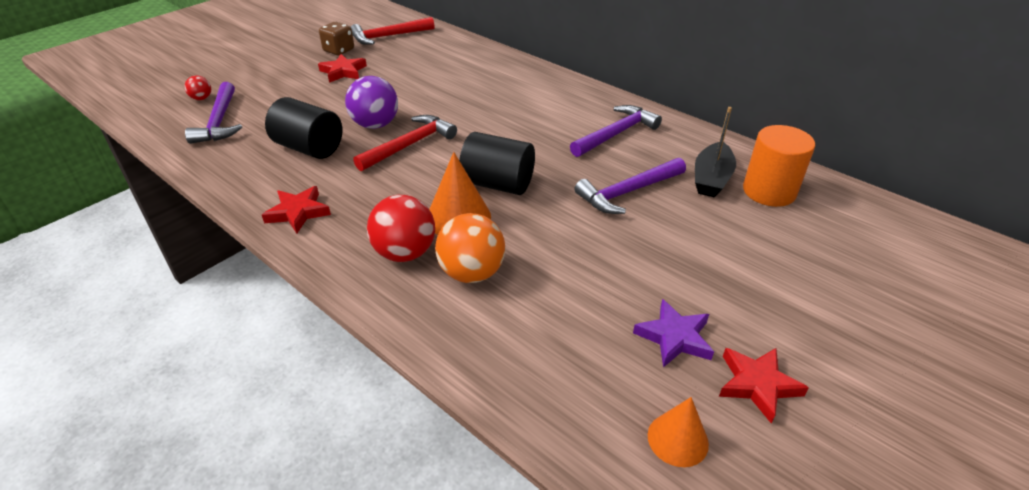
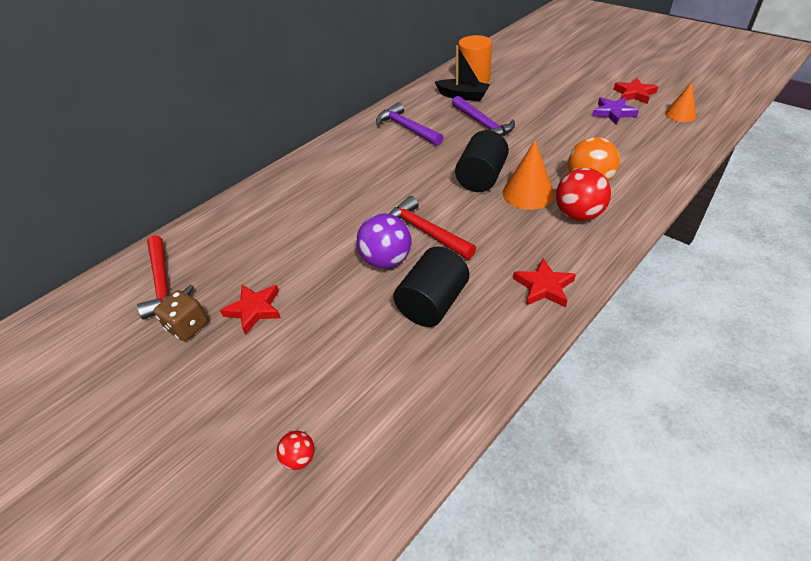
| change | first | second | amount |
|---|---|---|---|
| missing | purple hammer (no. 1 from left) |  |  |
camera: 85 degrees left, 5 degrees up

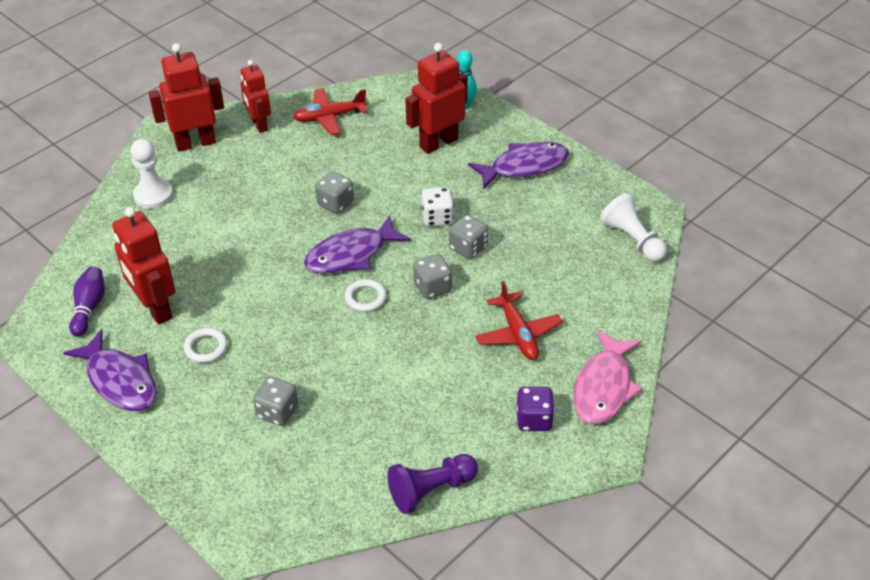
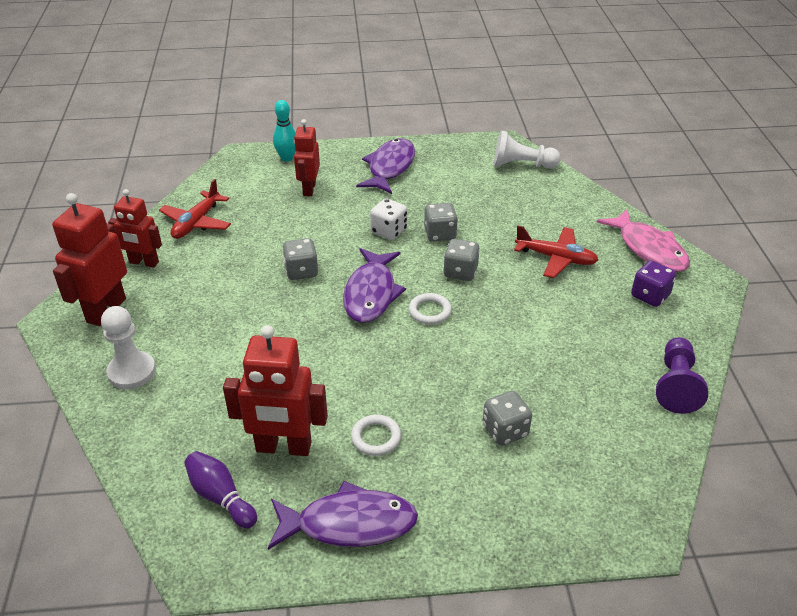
| change | first | second | amount |
|---|---|---|---|
| size | red robot (no. 4 from left) |  | x0.66 |
camera: 50 degrees left, 5 degrees down

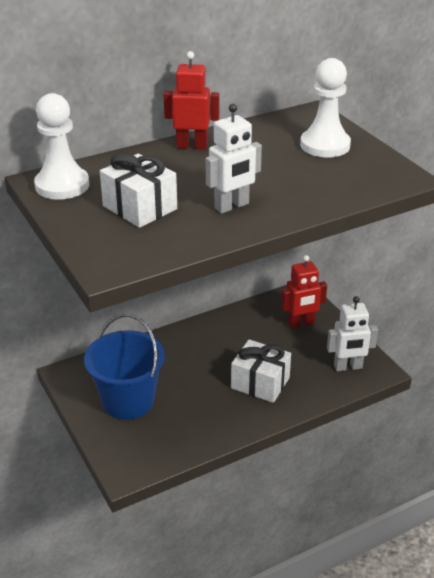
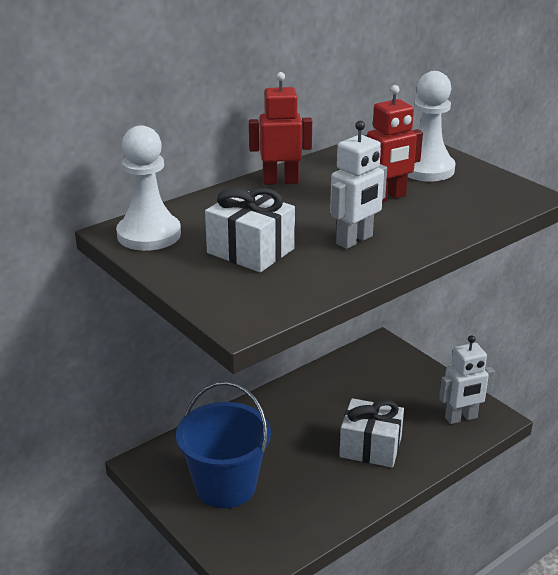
| change | first | second | amount |
|---|---|---|---|
| relocated | red robot (no. 2 from left) |  |  |
camera: 10 degrees left, 5 degrees down

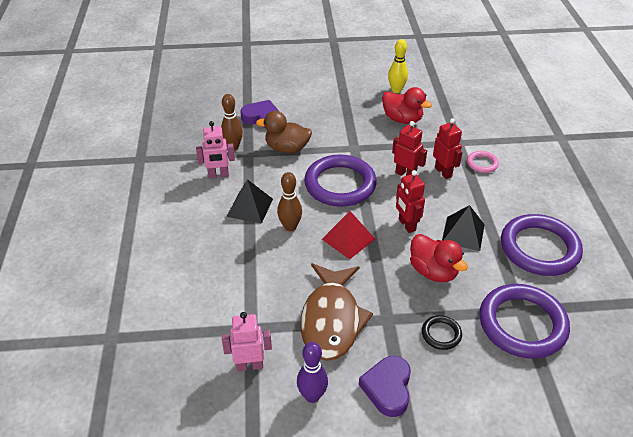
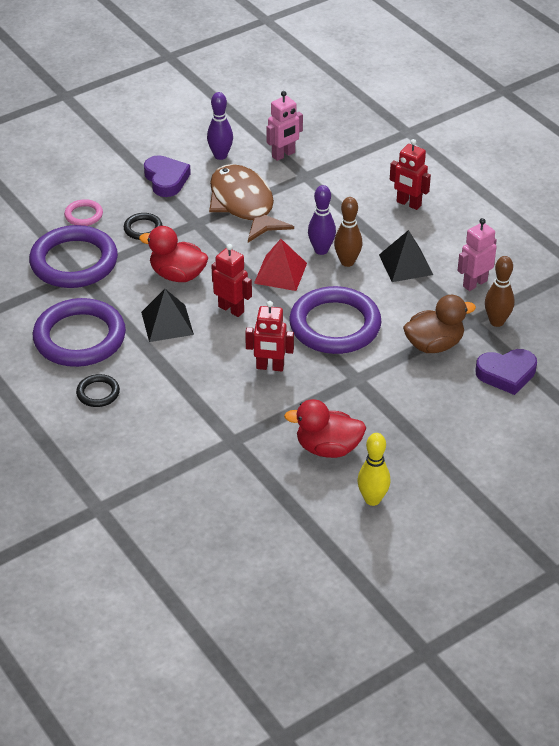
| change | first | second | amount |
|---|---|---|---|
| relocated | pink ring |  |  |
| appeared |  | black ring (no. 1 from left) |  |
| appeared |  | purple bowling pin (no. 2 from left) |  |
| relocated | red robot (no. 3 from left) |  |  |
camera: 150 degrees right, 0 degrees up

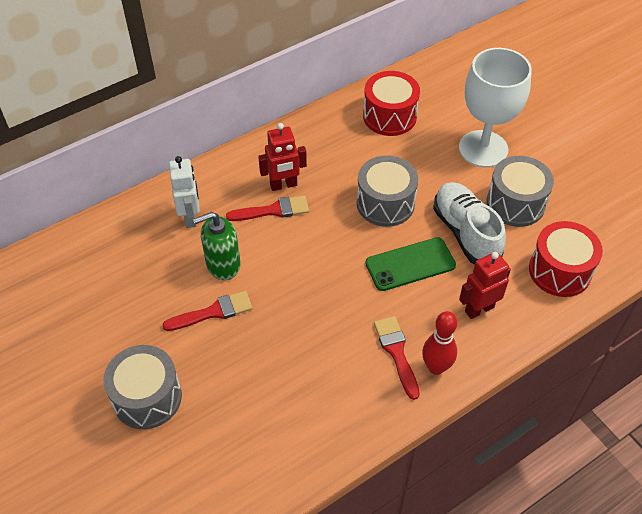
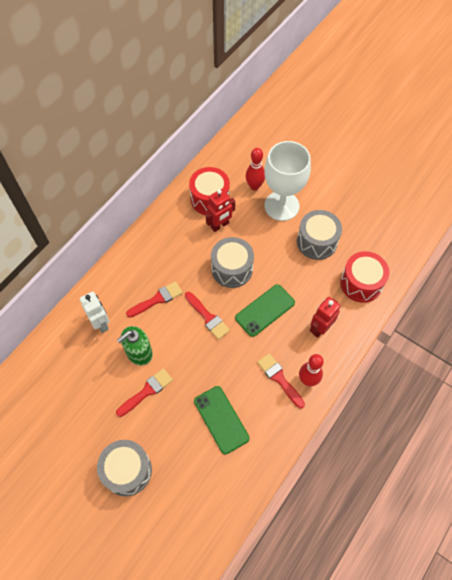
| change | first | second | amount |
|---|---|---|---|
| appeared |  | red brush (no. 3 from left) |  |
| appeared |  | green phone (no. 1 from left) |  |
| relocated | red robot (no. 1 from left) |  |  |
| appeared |  | red bowling pin (no. 1 from left) |  |
| missing | white shoe |  |  |
camera: 20 degrees left, 10 degrees up

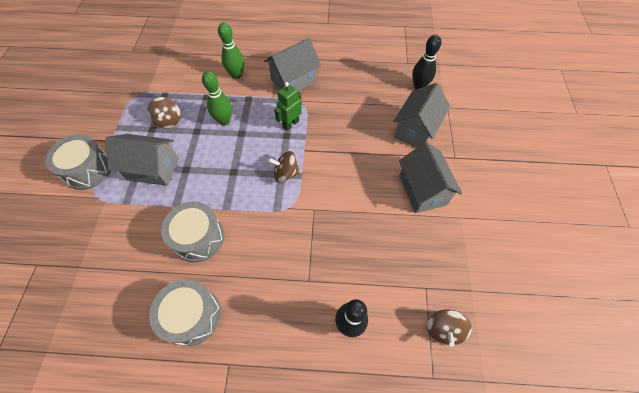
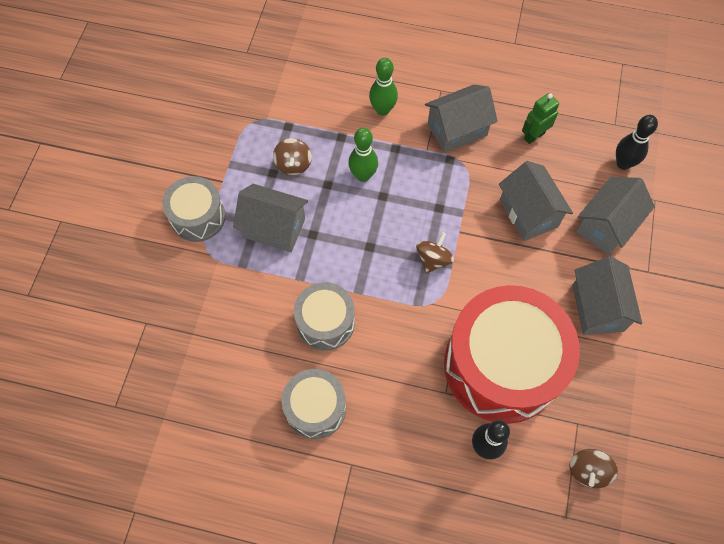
| change | first | second | amount |
|---|---|---|---|
| spun | brown spinning top (no. 2 from left) |  | 105 degrees clockwise |
| appeared |  | red drum |  |
| appeared |  | grey house (no. 3 from left) |  |
| relocated | green robot |  |  |
camera: 10 degrees right, 5 degrees up

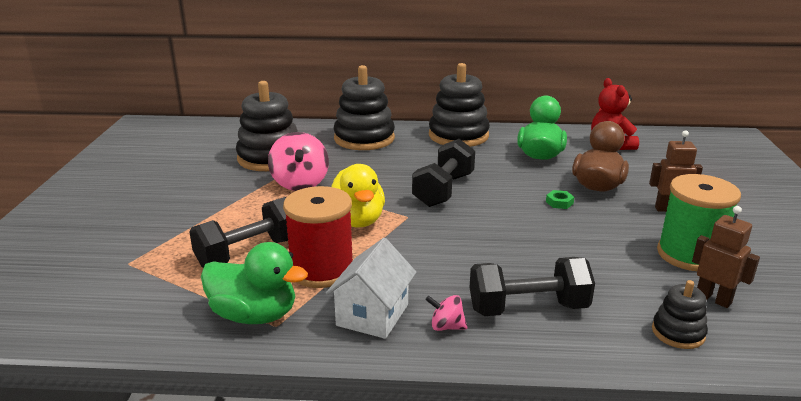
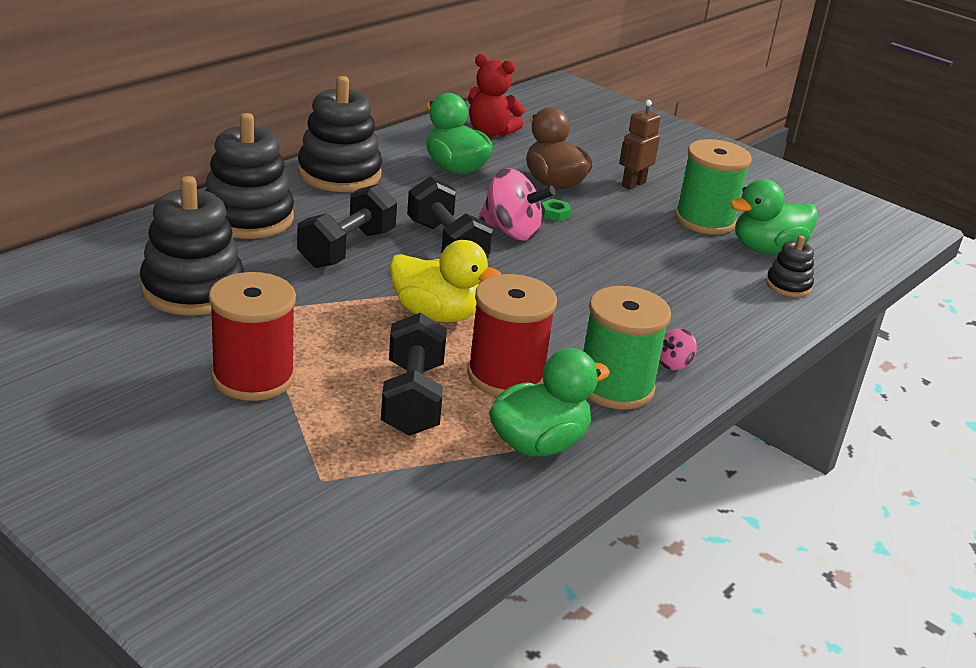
| change | first | second | amount |
|---|---|---|---|
| appeared |  | red spool (no. 1 from left) |  |
| relocated | black dumbbell (no. 3 from left in the first image) | black dumbbell (no. 1 from left) |  |
| relocated | pink spinning top (no. 1 from left) |  |  |
| exchanged | white house | green spool (no. 1 from left) |  |
| exchanged | brown robot (no. 2 from left) | green duck (no. 3 from left) |  |
camera: 55 degrees left, 5 degrees up

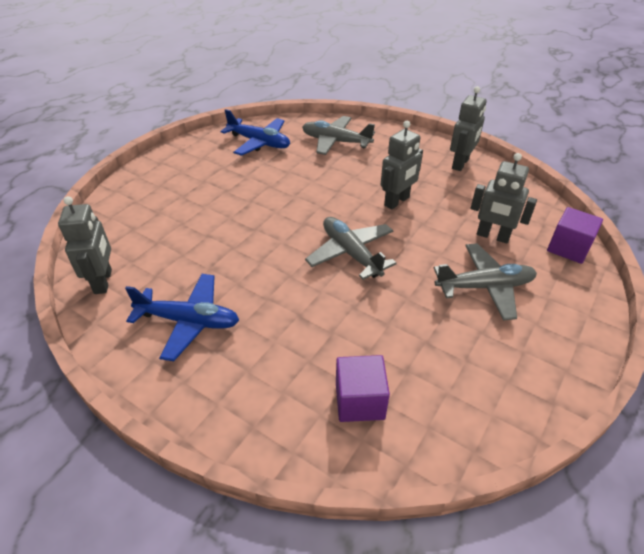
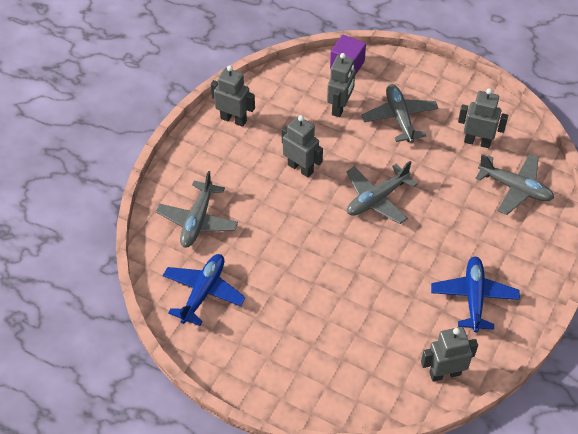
| change | first | second | amount |
|---|---|---|---|
| appeared |  | grey robot (no. 5 from left) |  |
| exchanged | purple cube (no. 1 from left) | grey plane (no. 4 from left) |  |
camera: 95 degrees left, 10 degrees up

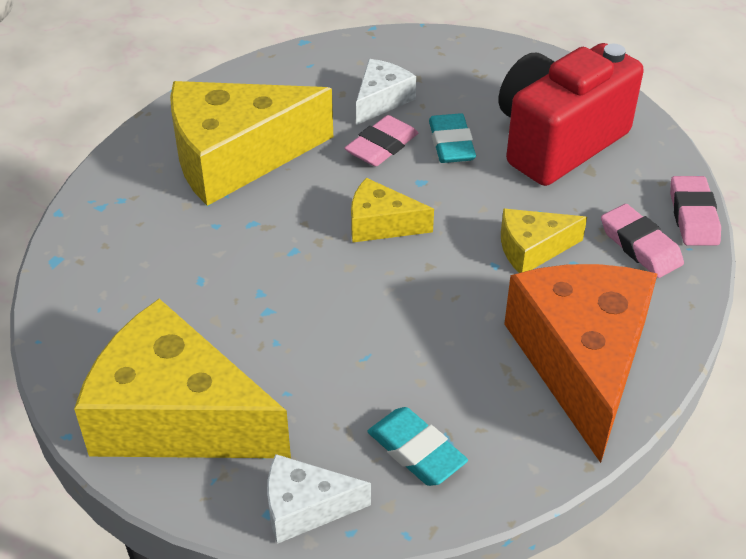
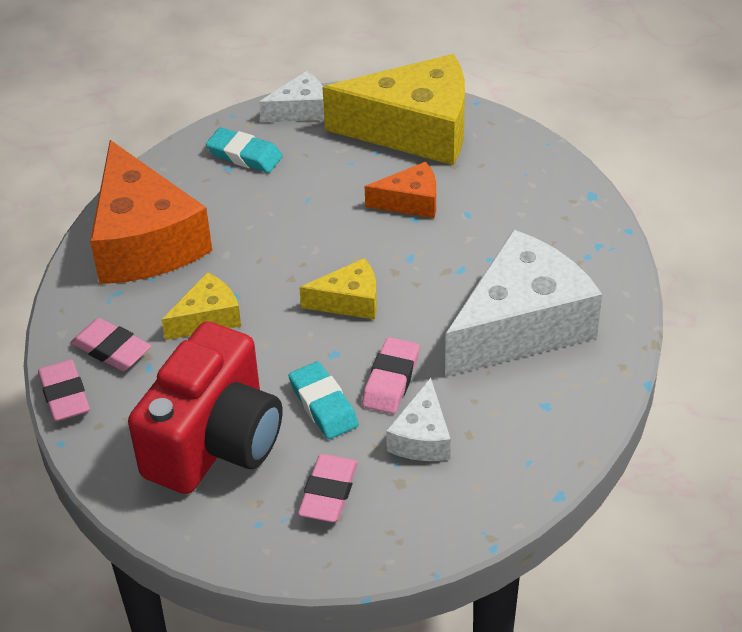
| change | first | second | amount |
|---|---|---|---|
| appeared |  | pink eraser (no. 3 from left) |  |
| appeared |  | orange cheese (no. 2 from left) |  |
| colour | yellow cheese (no. 2 from left) | white cheese (no. 3 from left) |  |
camera: 160 degrees right, 0 degrees up

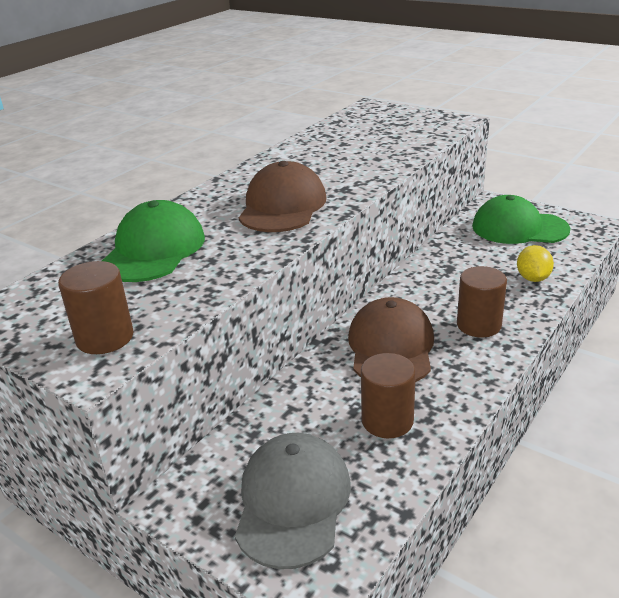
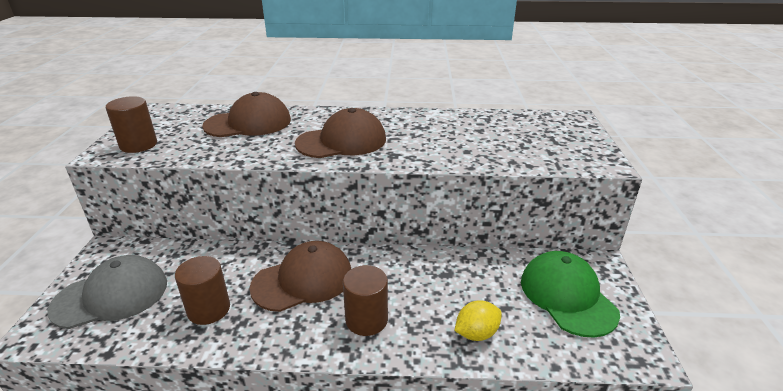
| change | first | second | amount |
|---|---|---|---|
| colour | green cap (no. 1 from left) | brown cap (no. 1 from left) |  |
camera: 55 degrees right, 0 degrees up

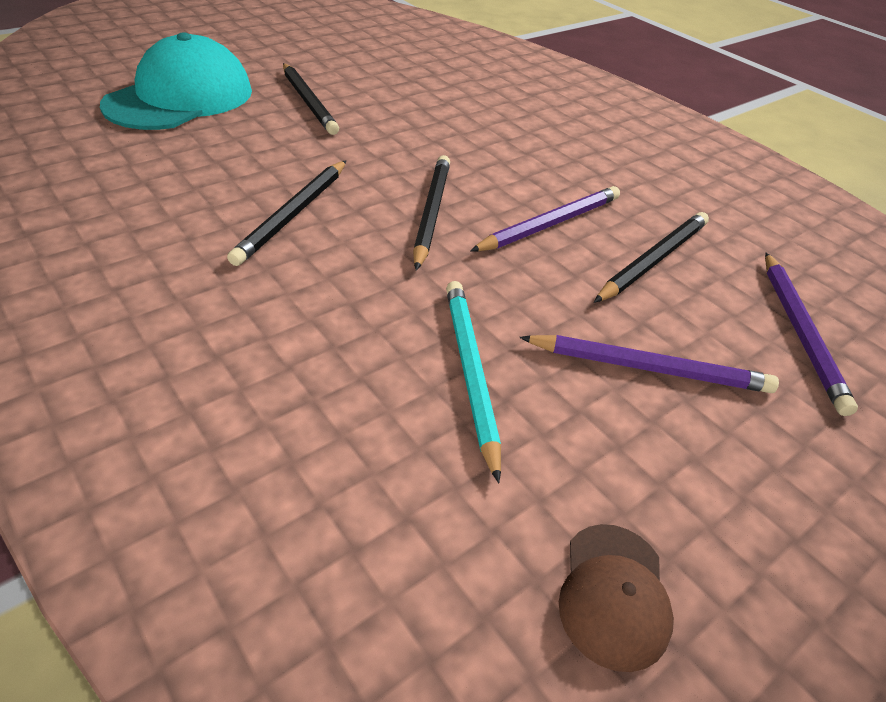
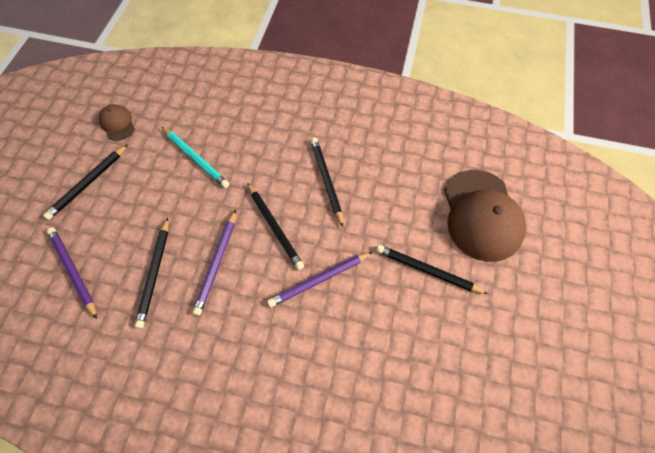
| change | first | second | amount |
|---|---|---|---|
| appeared |  | black pencil (no. 1 from left) |  |
| relocated | purple pencil (no. 2 from left in the first image) | purple pencil (no. 3 from left) |  |
| colour | turquoise cap | brown cap (no. 2 from left) |  |
camera: 145 degrees right, 20 degrees up

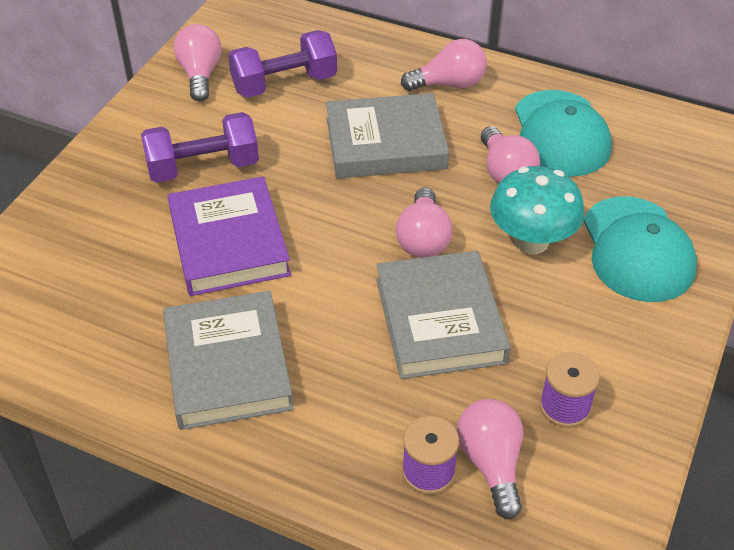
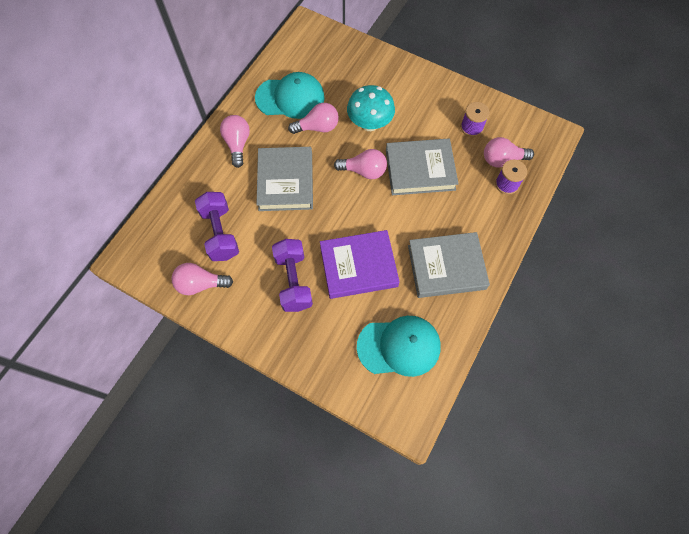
| change | first | second | amount |
|---|---|---|---|
| relocated | turquoise cap (no. 2 from left) |  |  |
camera: 85 degrees left, 20 degrees up

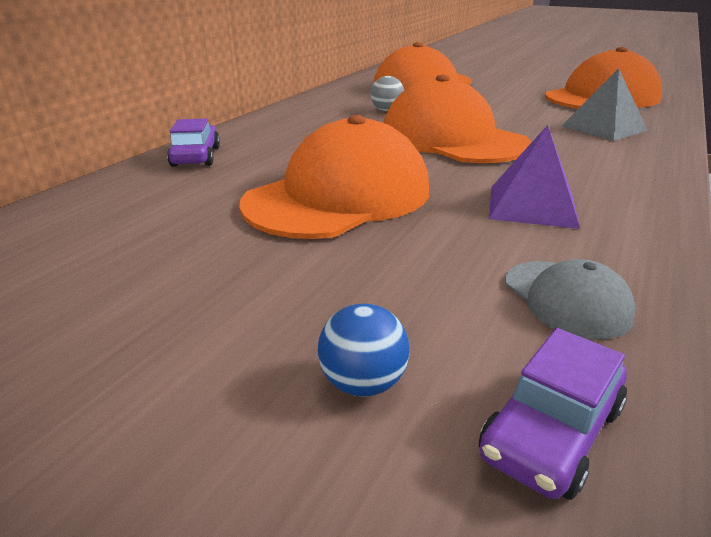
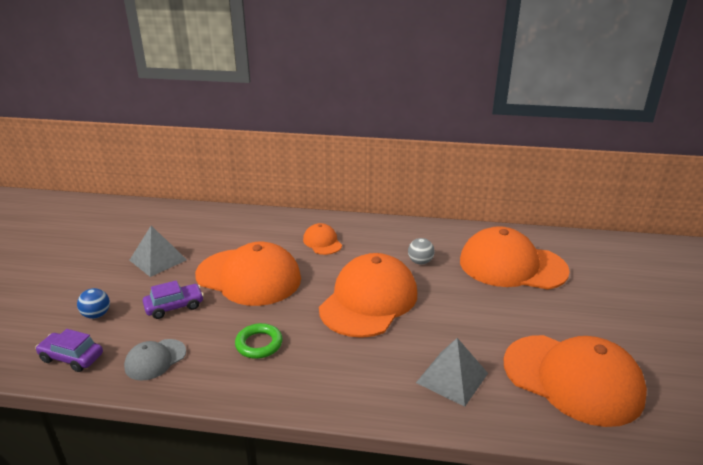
| change | first | second | amount |
|---|---|---|---|
| appeared |  | grey pyramid (no. 1 from left) |  |
| relocated | purple car (no. 1 from left in the first image) | purple car (no. 2 from left) |  |
| exchanged | purple pyramid | green ring |  |
| appeared |  | orange cap (no. 2 from left) |  |
camera: 70 degrees right, 0 degrees up

